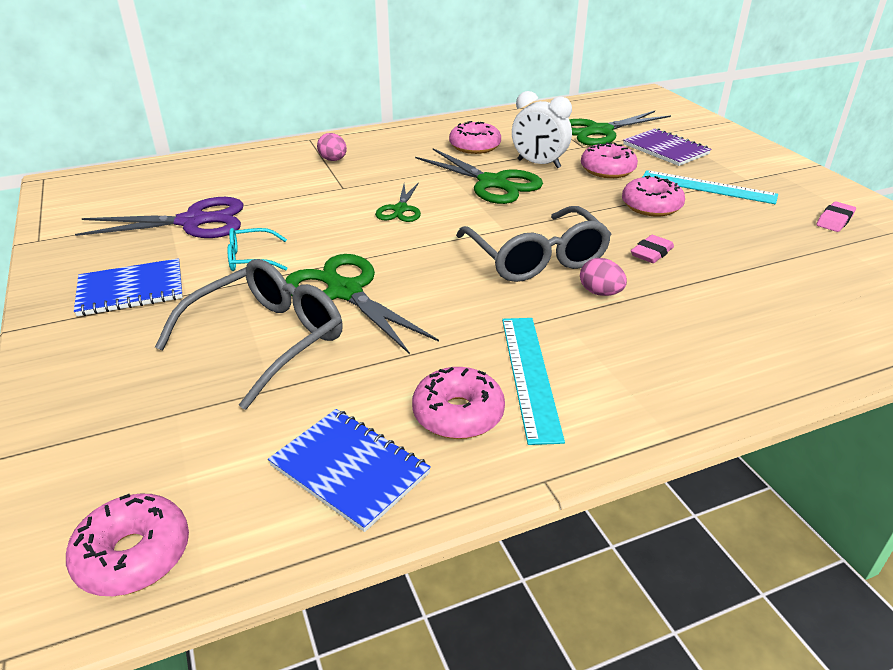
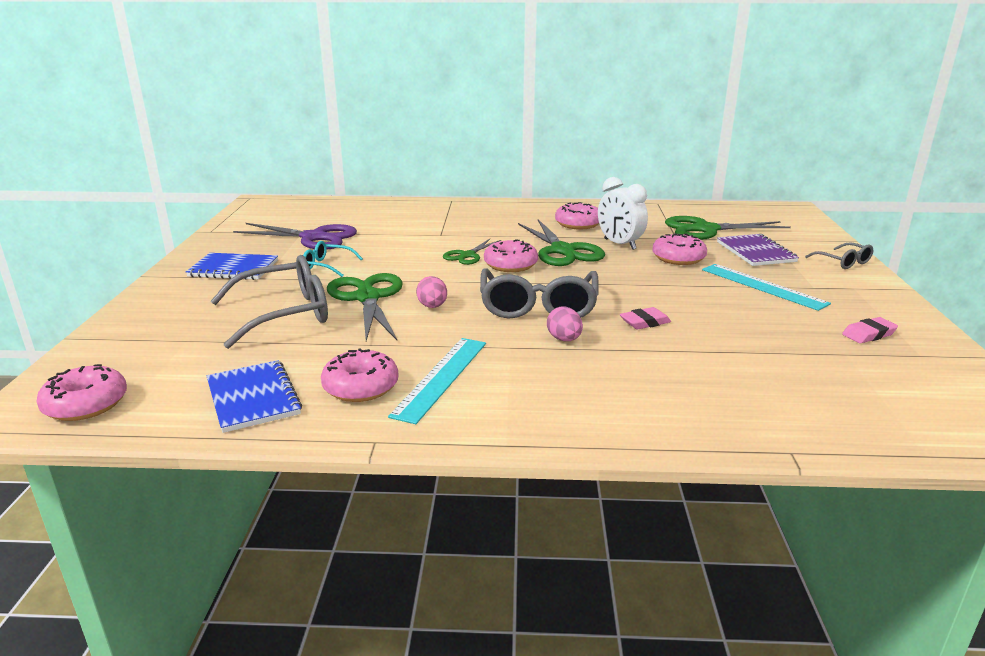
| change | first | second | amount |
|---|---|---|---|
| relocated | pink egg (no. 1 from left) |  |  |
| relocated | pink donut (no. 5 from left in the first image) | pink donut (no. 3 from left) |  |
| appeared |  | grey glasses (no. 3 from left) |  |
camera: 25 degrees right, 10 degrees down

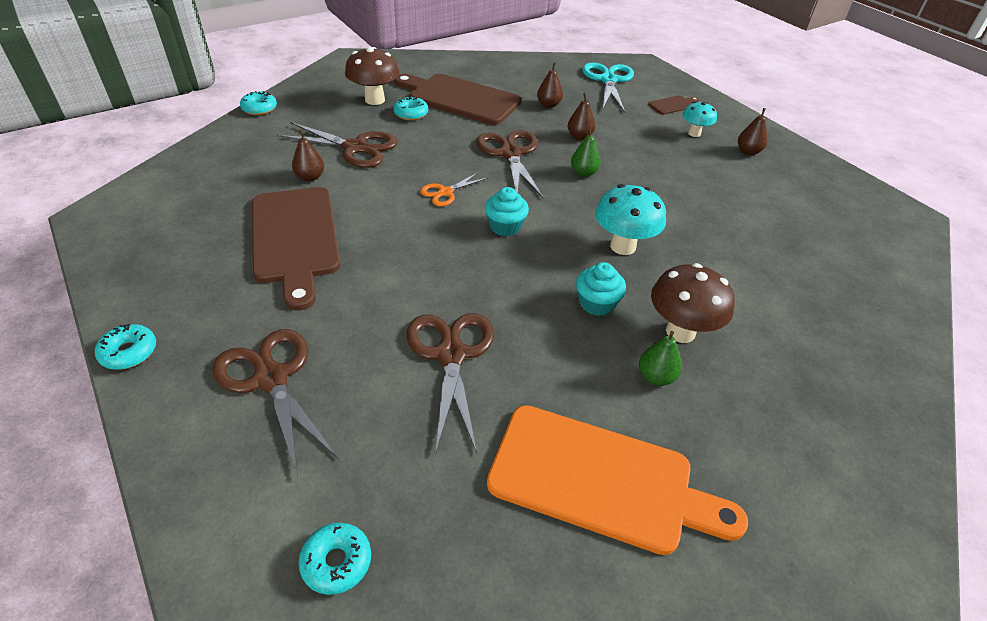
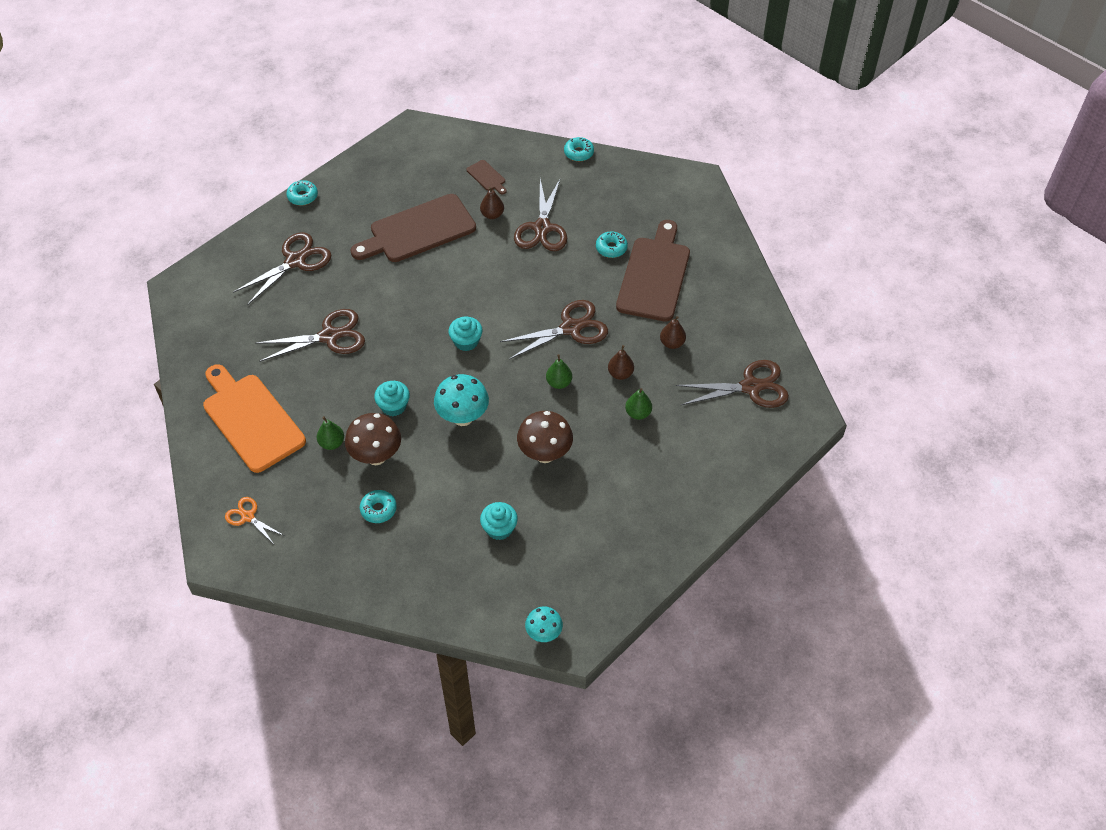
| change | first | second | amount |
|---|---|---|---|
| spun | orange cutting board |  | 135 degrees clockwise |
| relocated | orange scissors |  |  |
| relocated | turquoise donut (no. 3 from left in the first image) | turquoise donut (no. 2 from left) |  |
| relocated | brown cutting board (no. 3 from left in the first image) | brown cutting board (no. 2 from left) |  |
| appeared |  | turquoise cupcake (no. 3 from left) |  |
| relocated | brown mushroom (no. 1 from left in the first image) | brown mushroom (no. 2 from left) |  |
| relocated | turquoise mushroom (no. 2 from left) |  |  |
| appeared |  | green pear (no. 3 from left) |  |
| colour | turquoise scissors | brown scissors (no. 5 from left) |  |
| missing | brown pear (no. 4 from left) |  |  |
camera: 80 degrees right, 10 degrees up

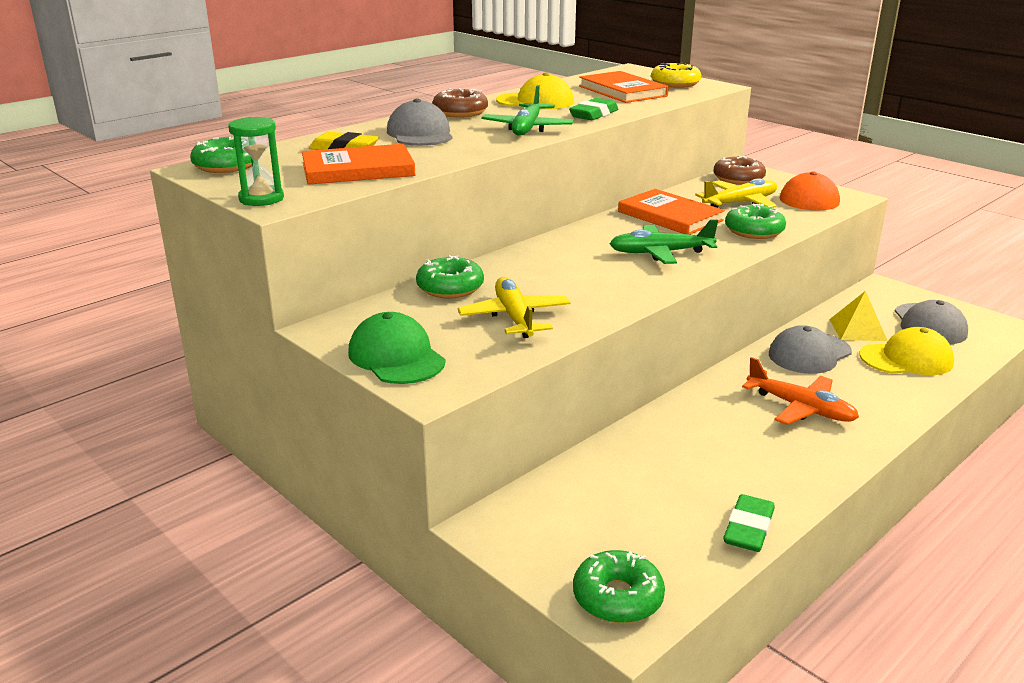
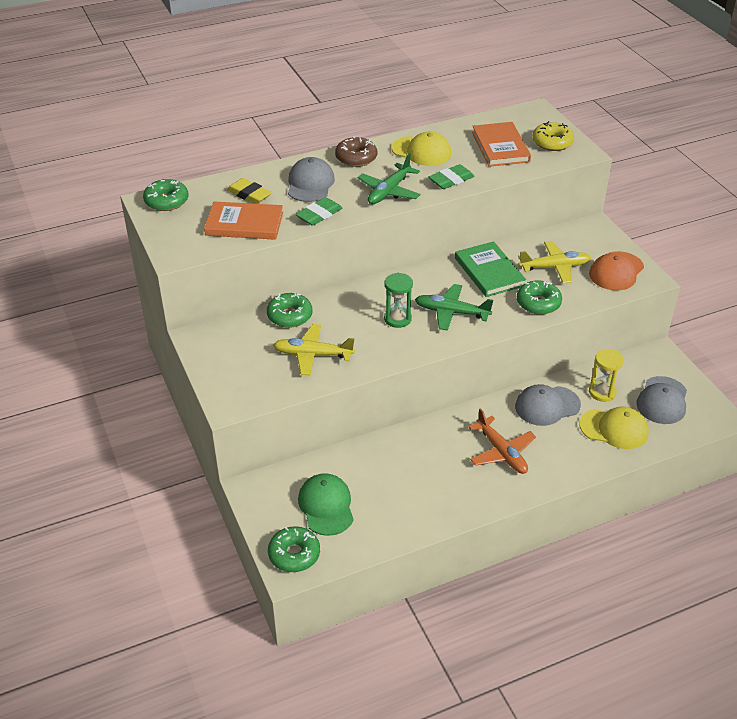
| change | first | second | amount |
|---|---|---|---|
| spun | yellow plane (no. 1 from left) |  | 90 degrees counterclockwise |
| relocated | green eraser (no. 2 from left in the first image) | green eraser (no. 1 from left) |  |
| relocated | green cap |  |  |
| relocated | green hourglass |  |  |
| colour | orange book (no. 3 from left) | green book |  |
| exchanged | yellow pyramid | yellow hourglass |  |
| missing | brown donut (no. 2 from left) |  |  |
camera: 20 degrees right, 15 degrees up

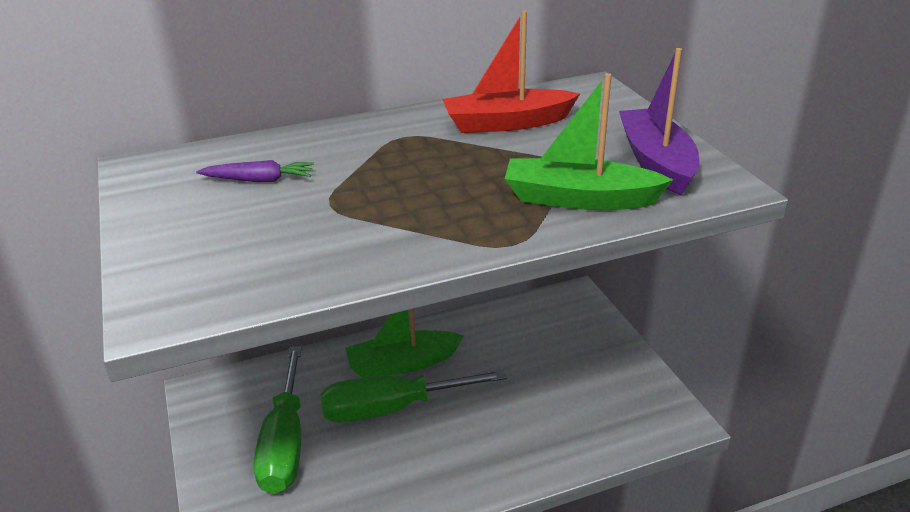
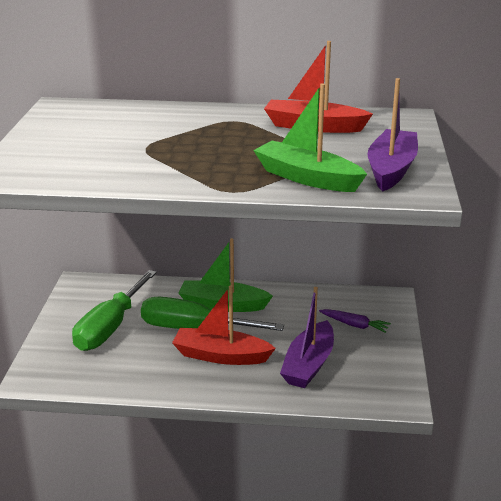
| change | first | second | amount |
|---|---|---|---|
| appeared |  | red boat (no. 1 from left) |  |
| appeared |  | purple boat (no. 1 from left) |  |
| relocated | purple carrot |  |  |
camera: 25 degrees right, 5 degrees down

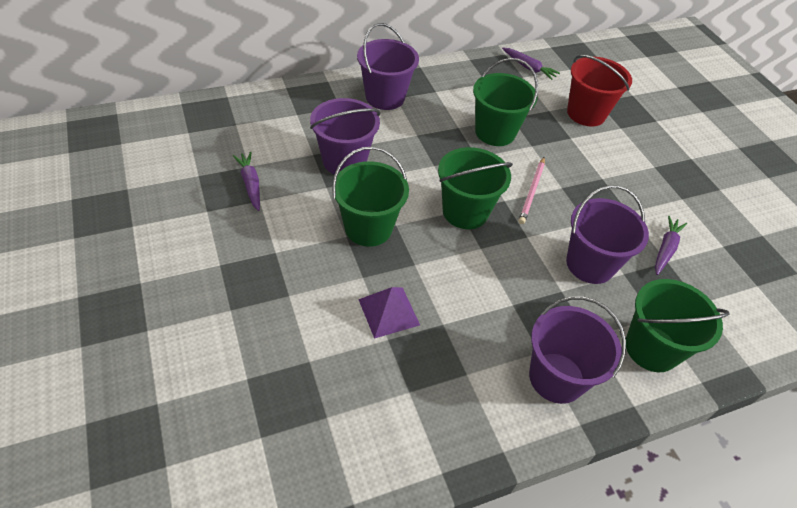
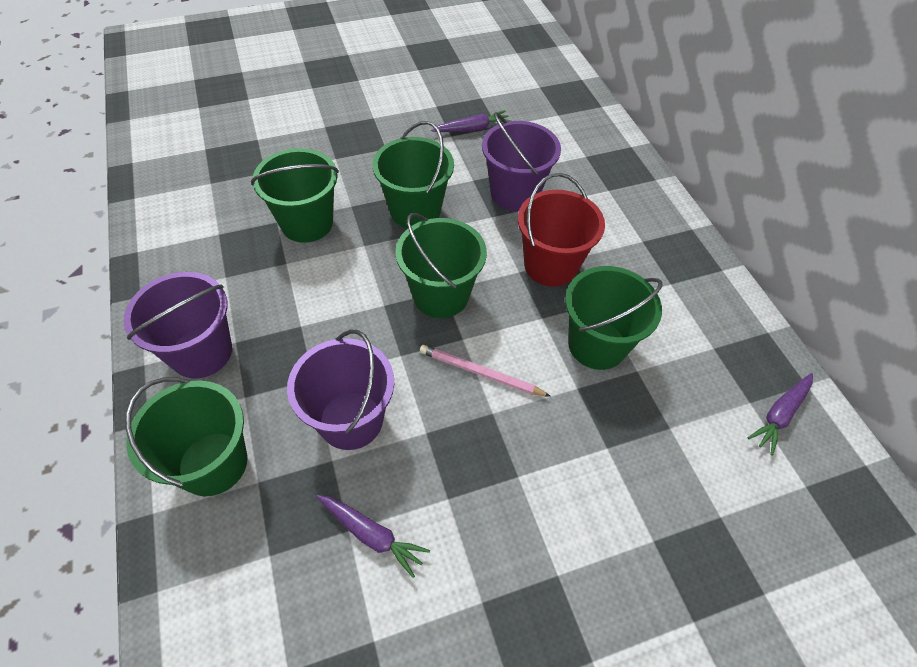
| change | first | second | amount |
|---|---|---|---|
| exchanged | purple pyramid | green bucket (no. 2 from left) |  |
| relocated | red bucket |  |  |
| missing | purple bucket (no. 2 from left) |  |  |
camera: 95 degrees right, 5 degrees up

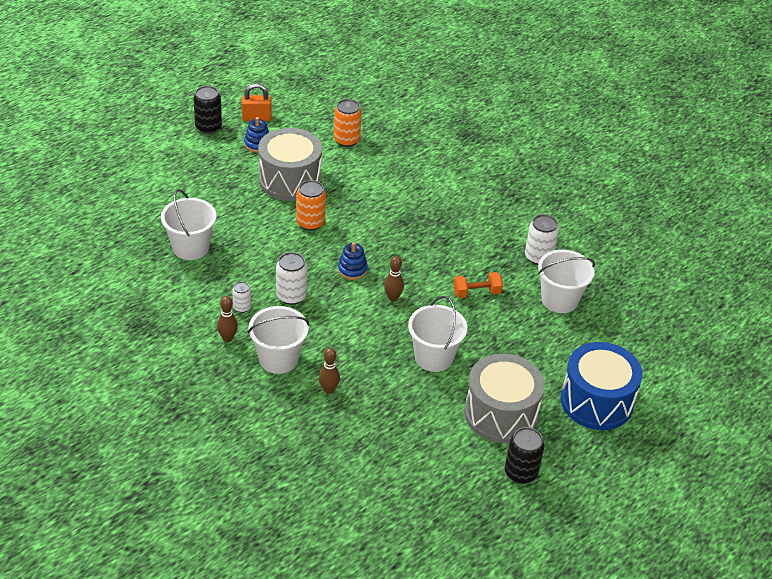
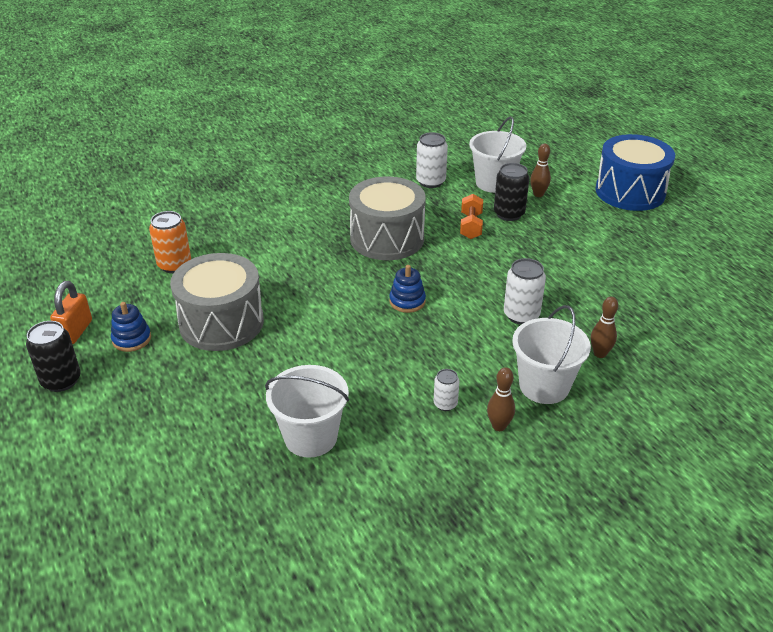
| change | first | second | amount |
|---|---|---|---|
| relocated | grey drum (no. 2 from left) |  |  |
| relocated | black can (no. 2 from left) |  |  |
| relocated | white can (no. 2 from left in the first image) | white can (no. 3 from left) |  |
| relocated | brown bowling pin (no. 3 from left in the first image) | brown bowling pin (no. 2 from left) |  |
| missing | orange can (no. 1 from left) |  |  |
| missing | white bucket (no. 3 from left) |  |  |
camera: 70 degrees left, 5 degrees down

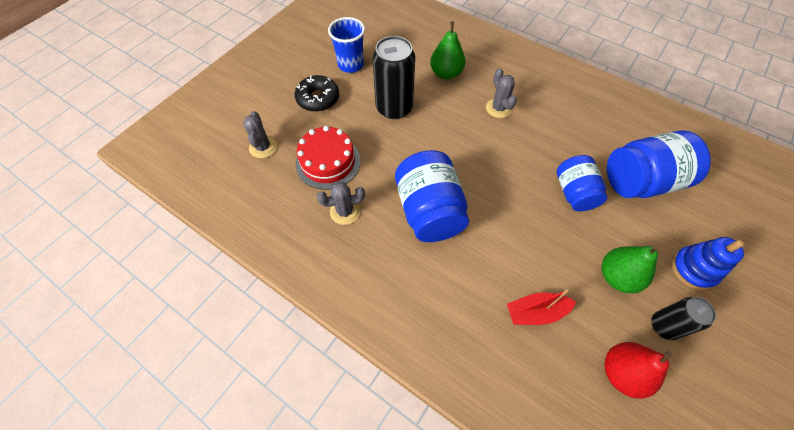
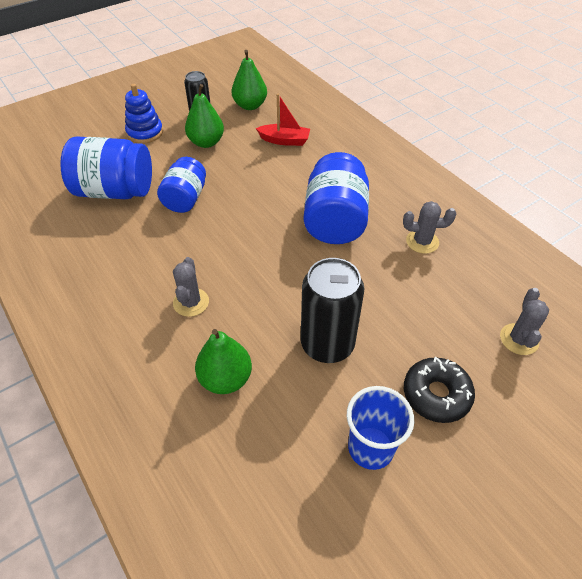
| change | first | second | amount |
|---|---|---|---|
| colour | red pear | green pear (no. 3 from left) |  |
| missing | red cake |  |  |
camera: 160 degrees left, 10 degrees down

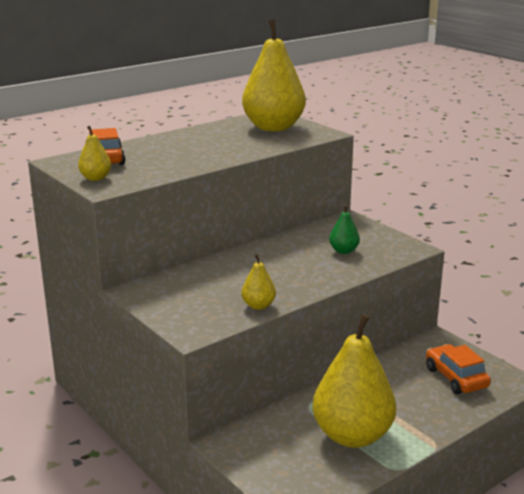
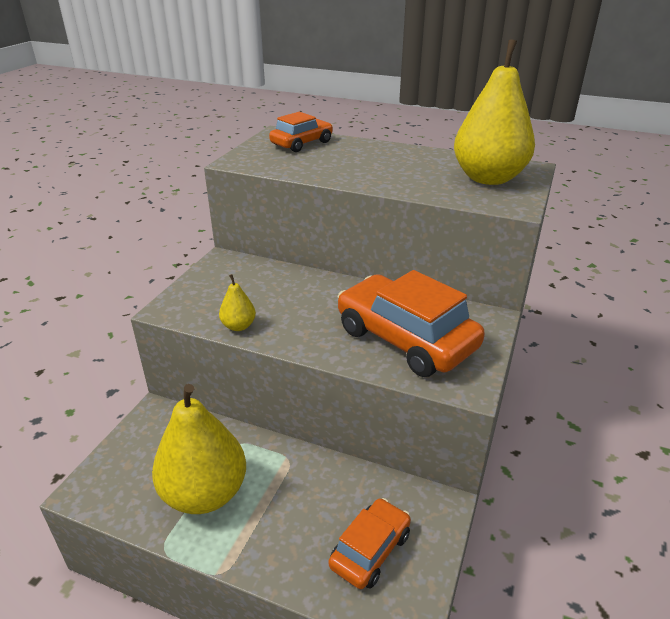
| change | first | second | amount |
|---|---|---|---|
| exchanged | green pear | orange car (no. 3 from left) |  |
| missing | yellow pear (no. 1 from left) |  |  |
camera: 60 degrees right, 10 degrees up

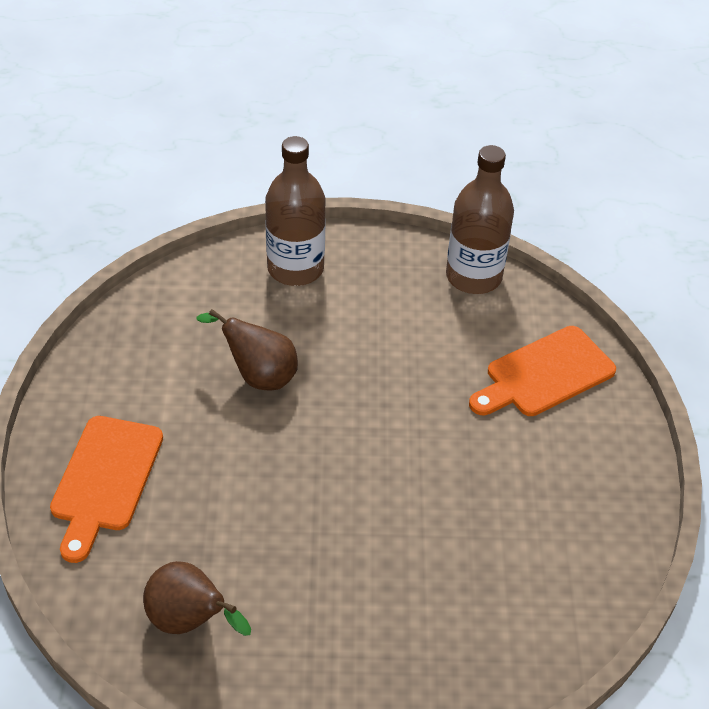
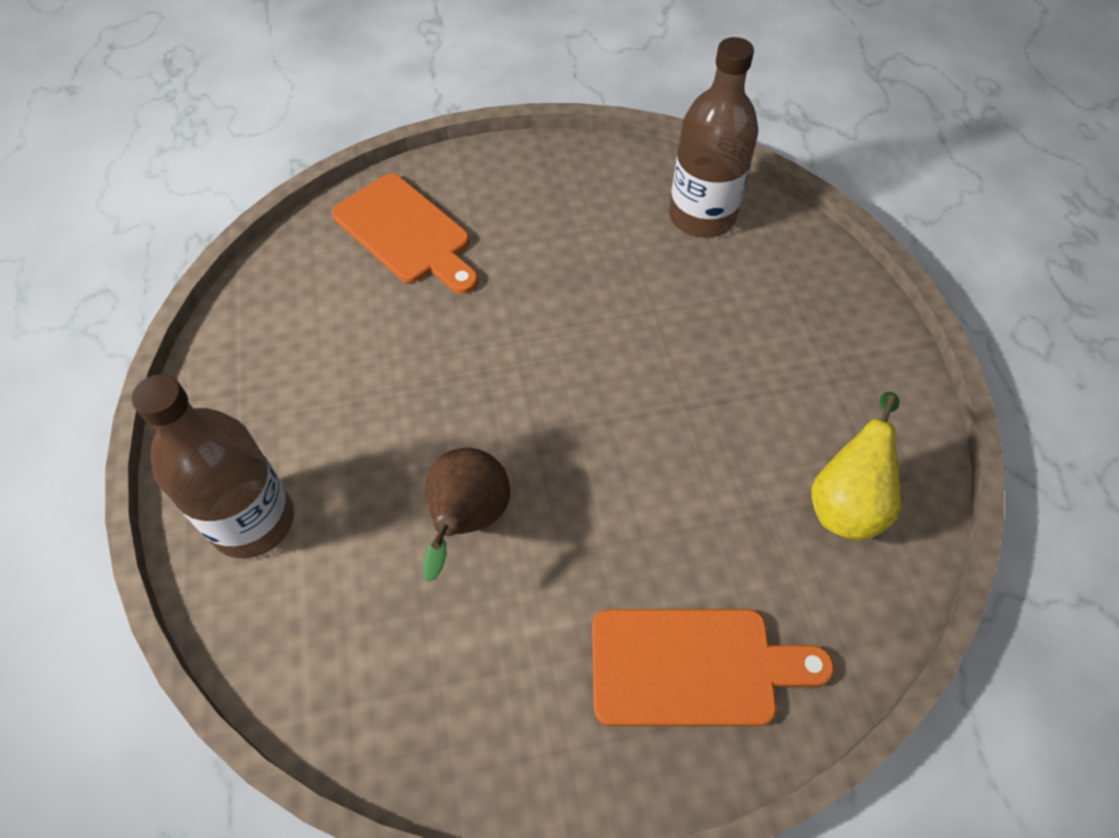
| change | first | second | amount |
|---|---|---|---|
| relocated | brown bottle (no. 2 from left) |  |  |
| colour | brown pear (no. 1 from left) | yellow pear |  |
camera: 100 degrees left, 10 degrees up

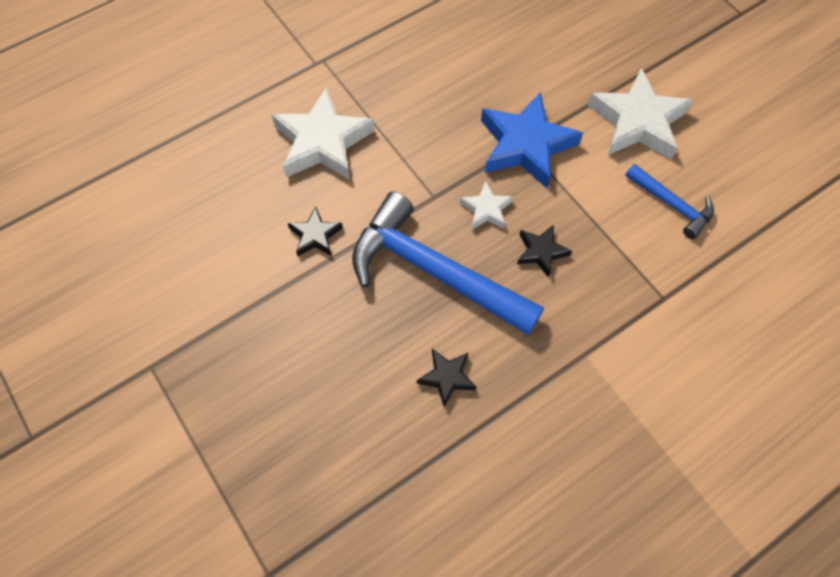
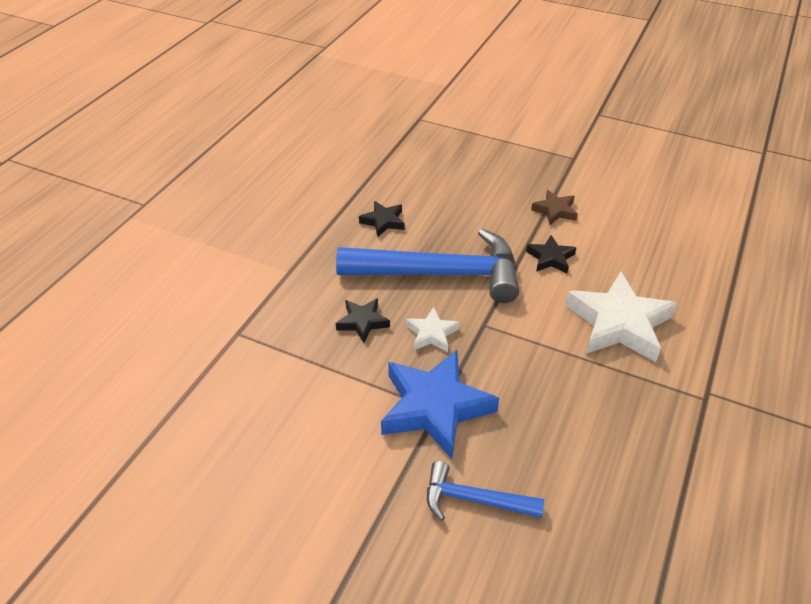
| change | first | second | amount |
|---|---|---|---|
| relocated | blue hammer (no. 2 from left) |  |  |
| appeared |  | brown star |  |
| missing | white star (no. 3 from left) |  |  |
camera: 150 degrees right, 20 degrees down

